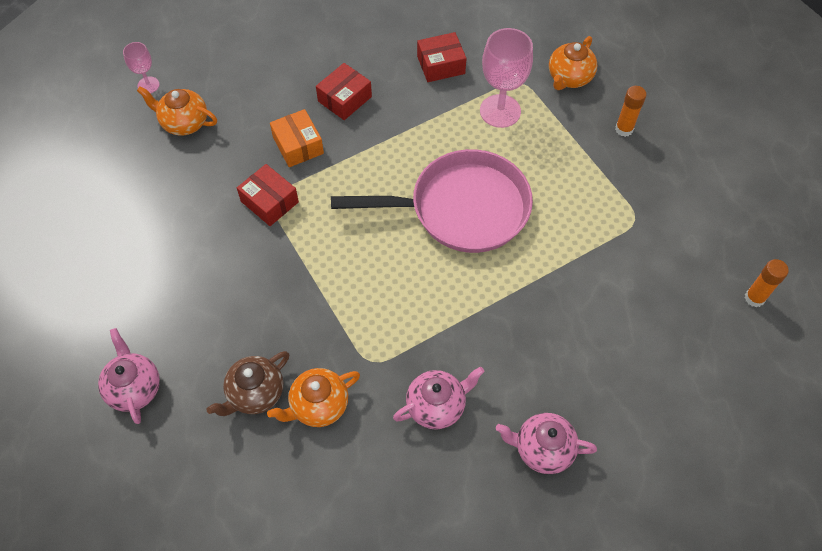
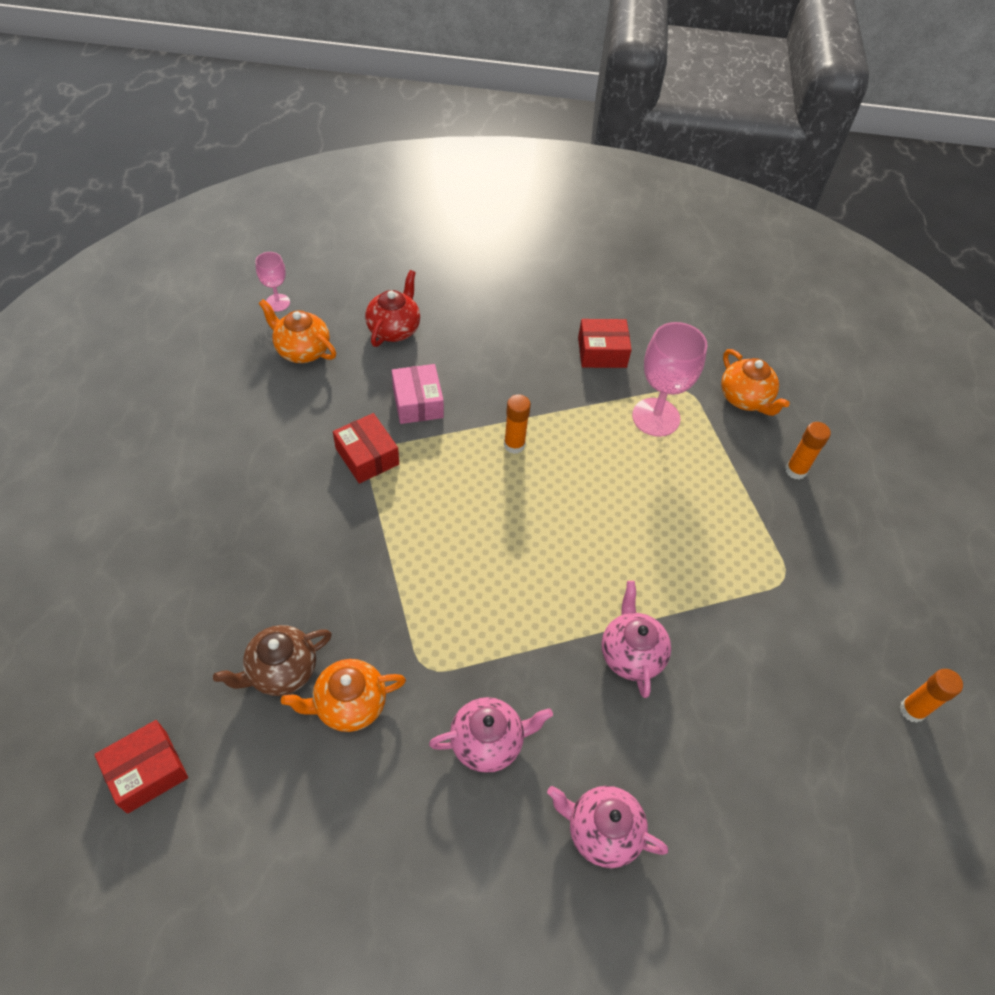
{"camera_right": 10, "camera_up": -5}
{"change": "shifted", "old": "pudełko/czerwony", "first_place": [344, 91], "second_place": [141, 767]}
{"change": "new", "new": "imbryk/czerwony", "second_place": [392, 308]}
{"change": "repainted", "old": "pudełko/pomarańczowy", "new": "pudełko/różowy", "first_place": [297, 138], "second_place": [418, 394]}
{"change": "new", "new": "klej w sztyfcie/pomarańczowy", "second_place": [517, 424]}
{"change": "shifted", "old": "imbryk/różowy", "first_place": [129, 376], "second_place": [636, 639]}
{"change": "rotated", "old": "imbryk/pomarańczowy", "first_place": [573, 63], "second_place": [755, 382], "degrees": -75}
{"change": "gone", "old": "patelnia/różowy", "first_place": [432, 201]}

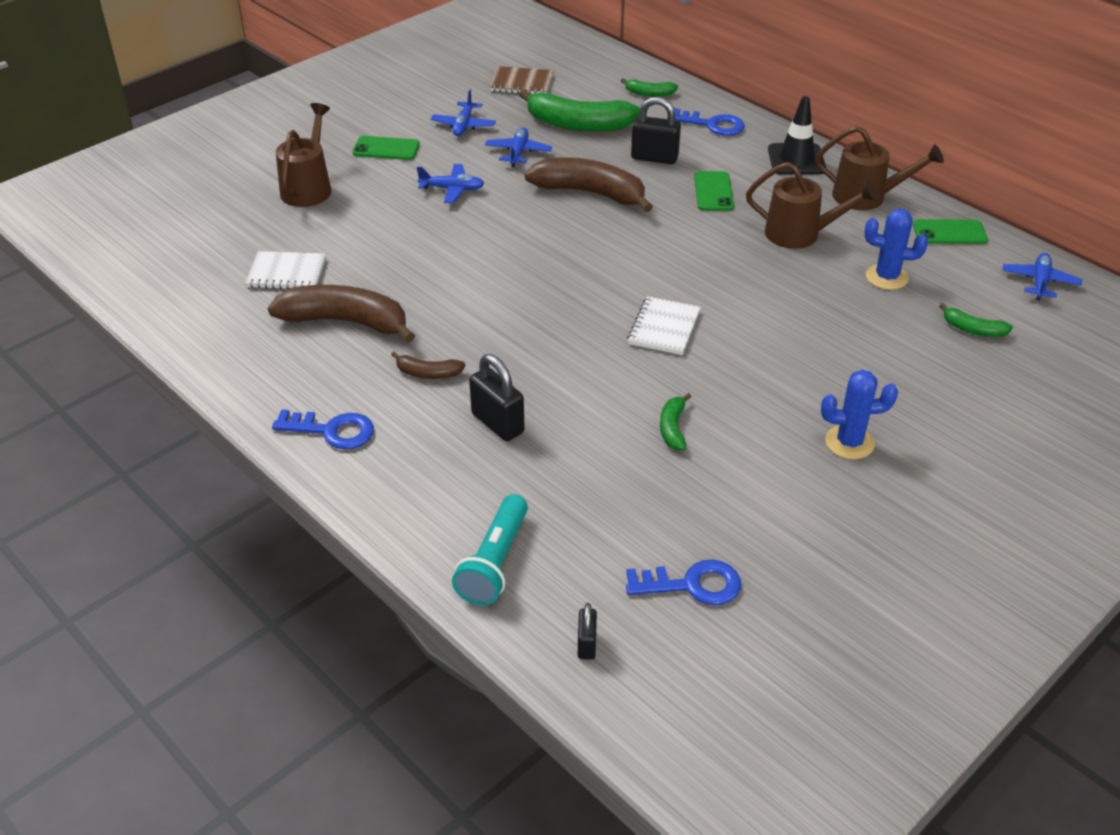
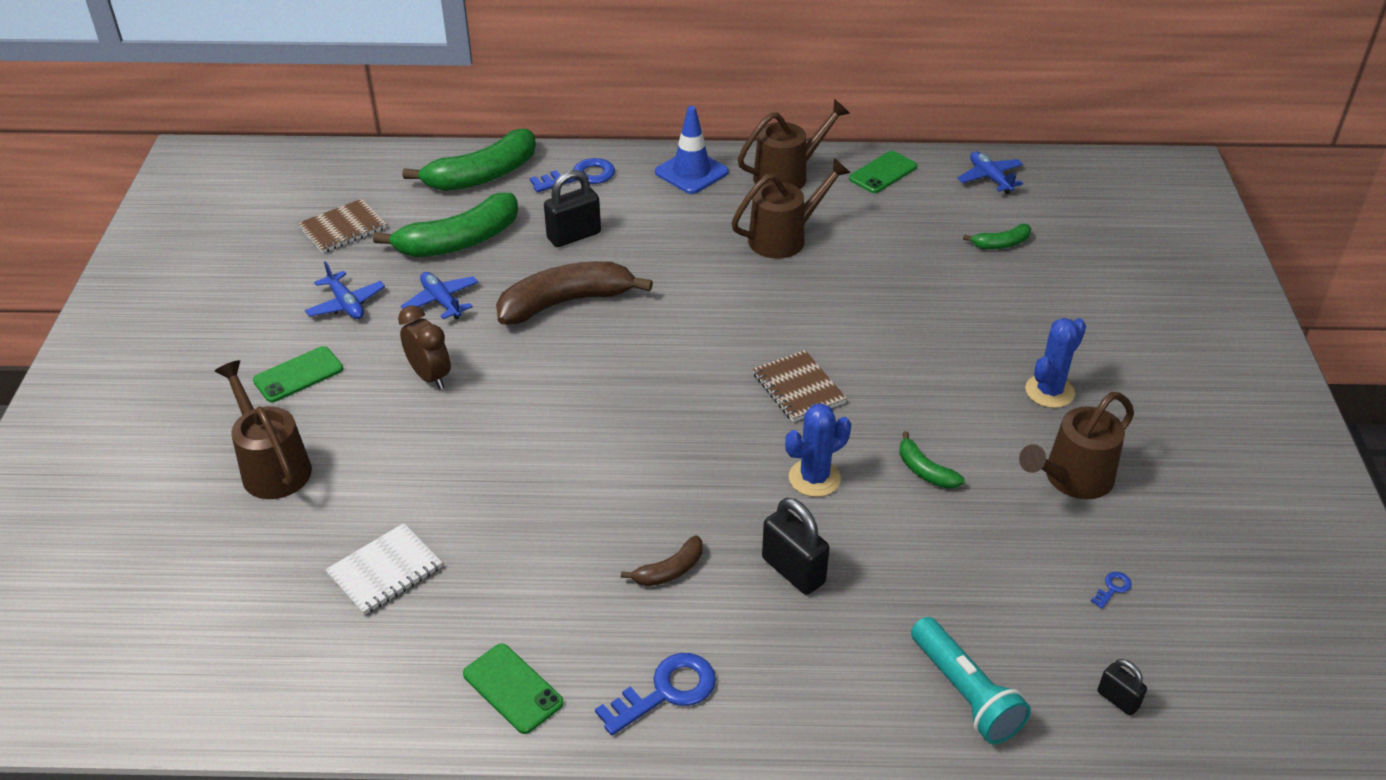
{"camera_right": -45, "camera_up": 0}
{"change": "swapped", "old": "samolot/niebieski", "new": "budzik/brązowy", "first_place": [450, 183], "second_place": [424, 347]}
{"change": "scaled", "old": "banan/zielony", "first_place": [649, 87], "second_place": [469, 160], "factor": 2.1}
{"change": "shifted", "old": "telefon/zielony", "first_place": [714, 191], "second_place": [513, 689]}
{"change": "repainted", "old": "pachołek/czarny", "new": "pachołek/niebieski", "first_place": [797, 135], "second_place": [692, 150]}
{"change": "repainted", "old": "zeszyt/biały", "new": "zeszyt/brązowy", "first_place": [664, 325], "second_place": [800, 386]}
{"change": "rotated", "old": "kłódka/czarny", "first_place": [497, 397], "second_place": [795, 546], "degrees": 45}
{"change": "shifted", "old": "kaktus/niebieski", "first_place": [896, 249], "second_place": [818, 450]}
{"change": "new", "new": "konewka/brązowy", "second_place": [1076, 445]}
{"change": "scaled", "old": "klucz/niebieski", "first_place": [683, 582], "second_place": [1111, 590], "factor": 0.45}
{"change": "gone", "old": "banan/brązowy", "first_place": [341, 314]}

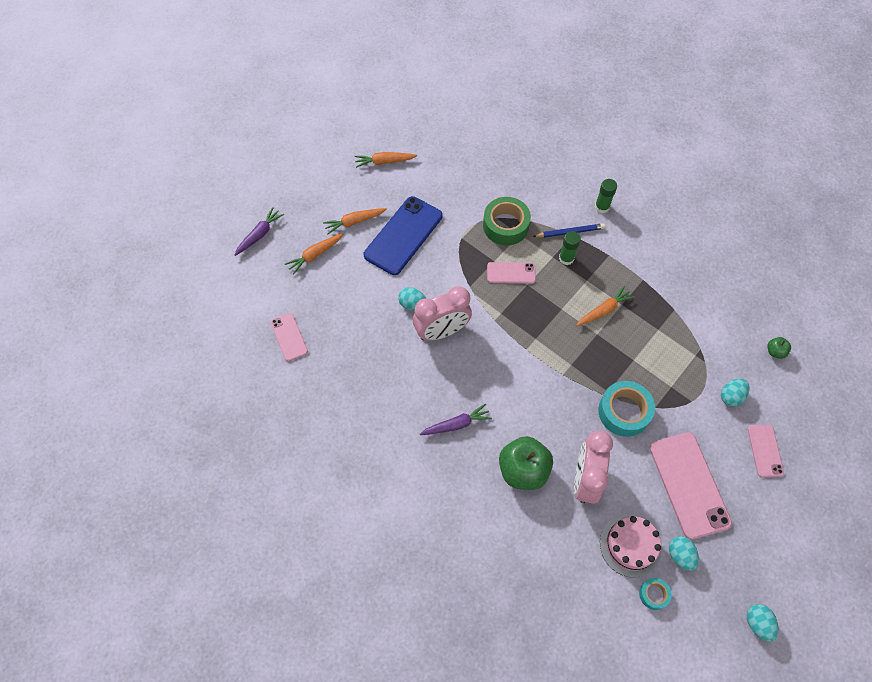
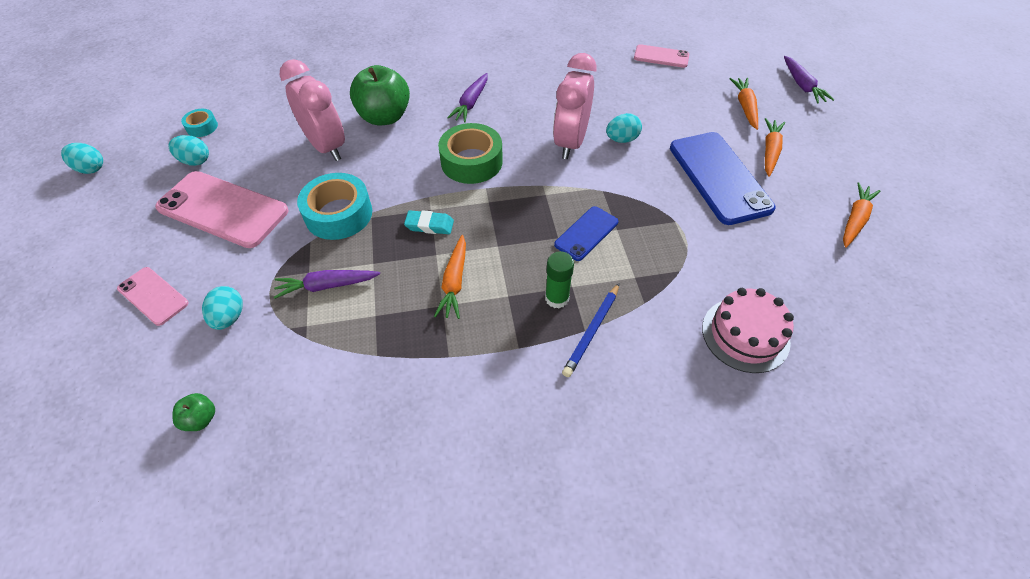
{"camera_right": 130, "camera_up": -10}
{"change": "new", "new": "marchewka/fioletowy", "second_place": [327, 284]}
{"change": "new", "new": "gumka do mazania/turkusowy", "second_place": [429, 222]}
{"change": "shifted", "old": "taśma klejąca/zielony", "first_place": [507, 221], "second_place": [470, 153]}
{"change": "repainted", "old": "telefon/różowy", "new": "telefon/niebieski", "first_place": [511, 273], "second_place": [586, 233]}
{"change": "shifted", "old": "tort/różowy", "first_place": [631, 546], "second_place": [748, 330]}
{"change": "gone", "old": "klej w sztyfcie/zielony", "first_place": [606, 196]}

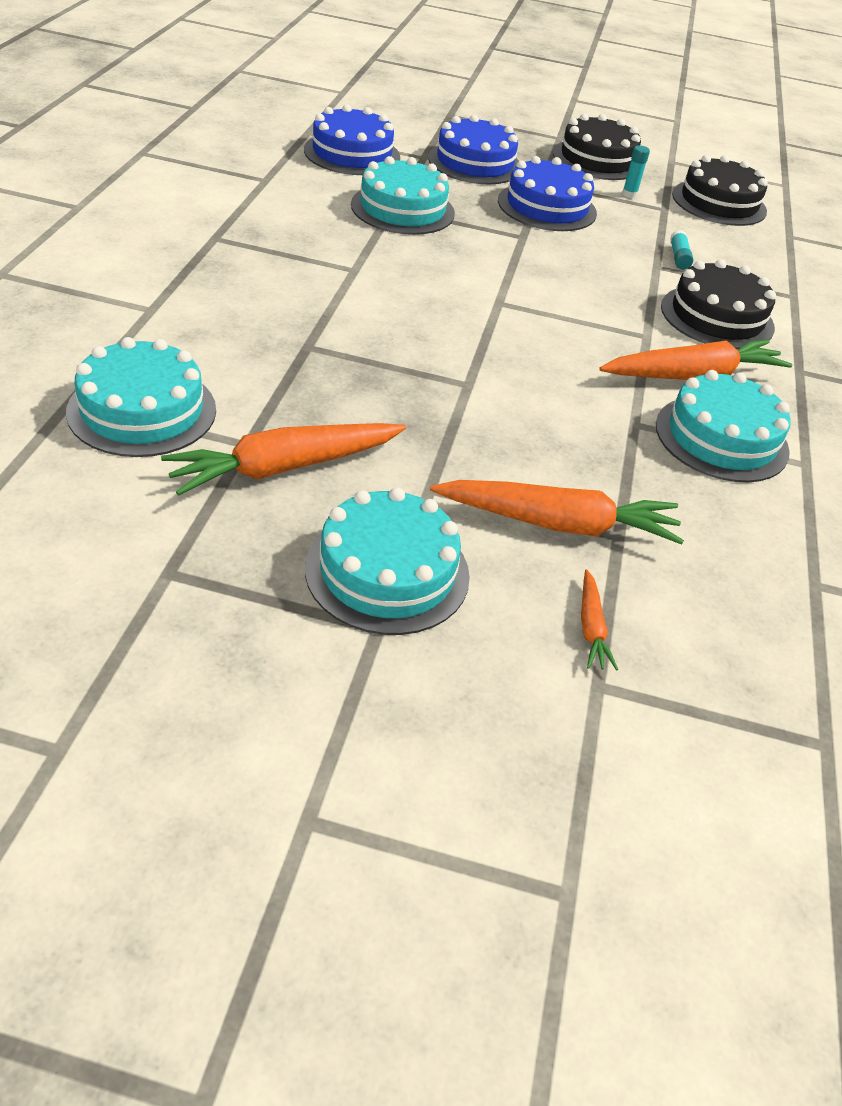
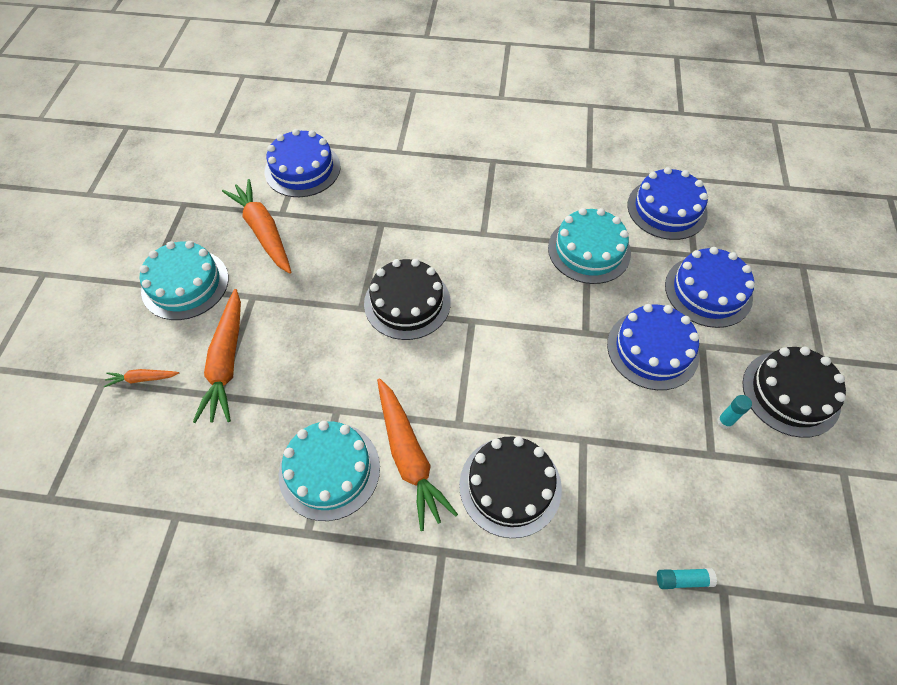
{"camera_right": 90, "camera_up": 15}
{"change": "repainted", "old": "tort/turkusowy", "new": "tort/niebieski", "first_place": [141, 397], "second_place": [303, 163]}
{"change": "shifted", "old": "tort/czarny", "first_place": [720, 190], "second_place": [407, 299]}
{"change": "shifted", "old": "klej w sztyfcie/turkusowy", "first_place": [681, 249], "second_place": [687, 578]}

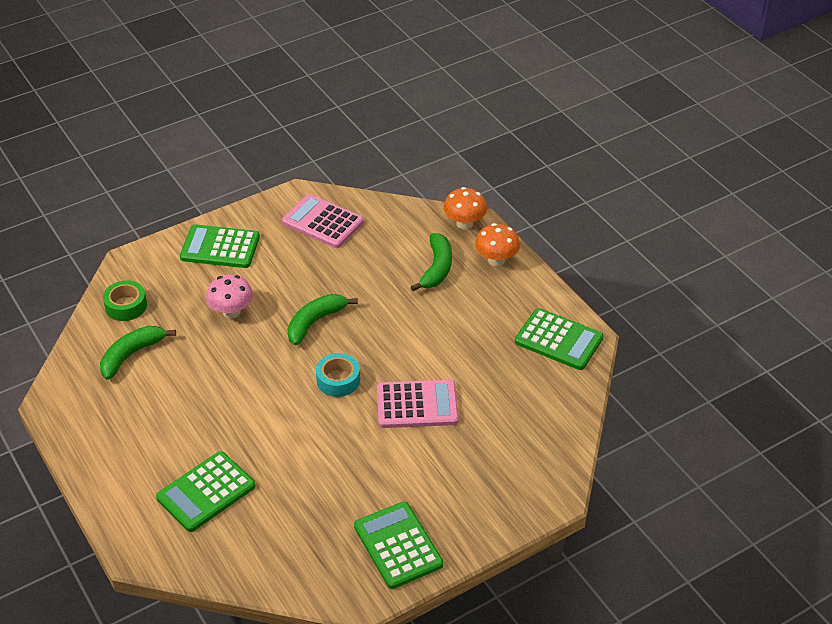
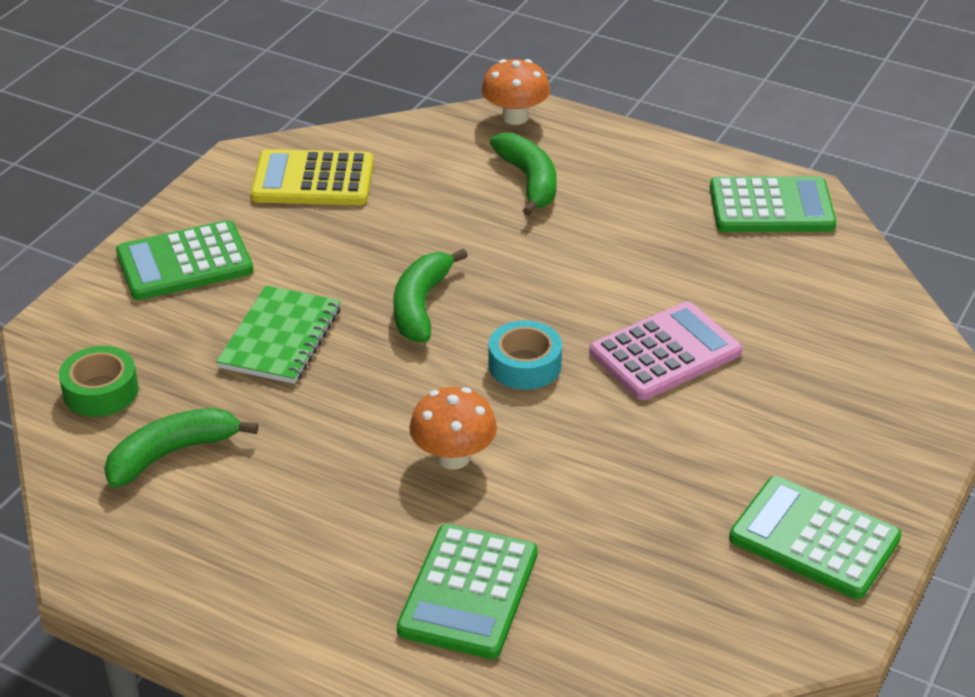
{"camera_right": -30, "camera_up": -5}
{"change": "rotated", "old": "banan/zielony", "first_place": [138, 353], "second_place": [181, 448], "degrees": 45}
{"change": "swapped", "old": "grzyb/różowy", "new": "zeszyt/zielony", "first_place": [229, 297], "second_place": [278, 334]}
{"change": "repainted", "old": "kalkulator/różowy", "new": "kalkulator/żółty", "first_place": [323, 221], "second_place": [312, 177]}
{"change": "shifted", "old": "grzyb/pomarańczowy", "first_place": [497, 244], "second_place": [453, 428]}

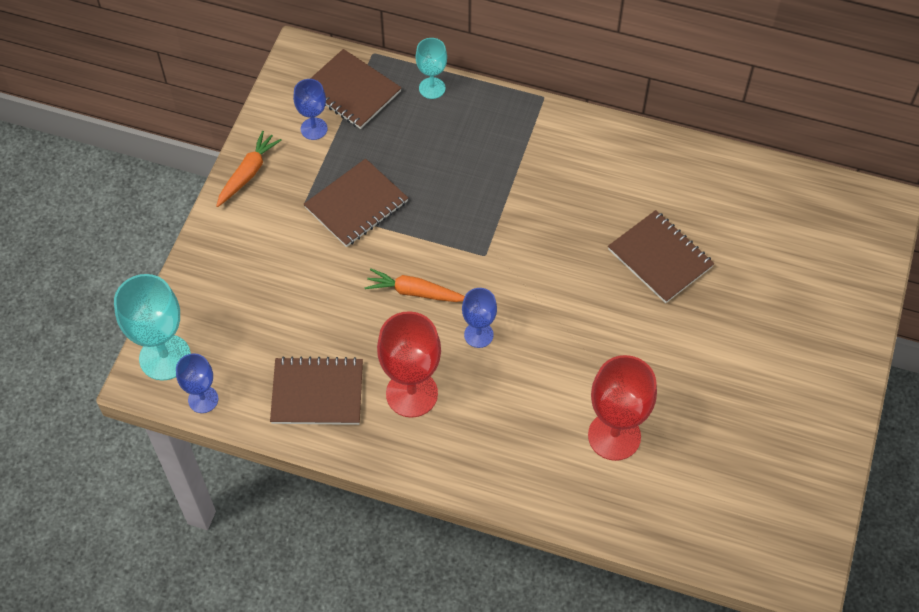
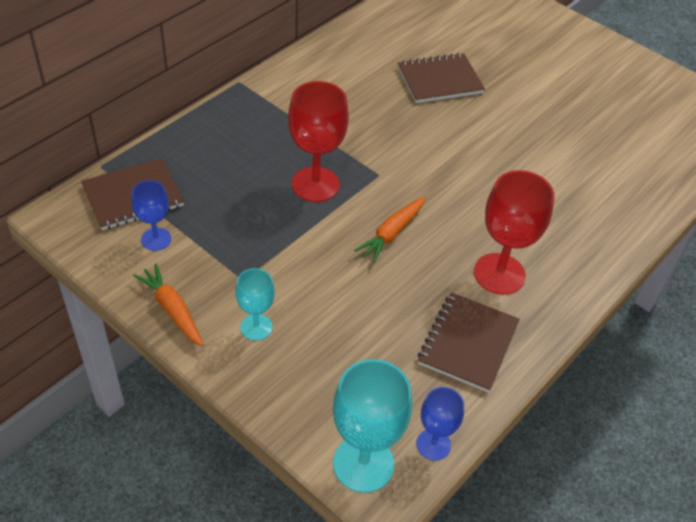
{"camera_right": -70, "camera_up": -10}
{"change": "shifted", "old": "kielich/turkusowy", "first_place": [431, 68], "second_place": [255, 304]}
{"change": "shifted", "old": "kielich/czerwony", "first_place": [622, 408], "second_place": [318, 141]}
{"change": "gone", "old": "zeszyt/brązowy", "first_place": [356, 203]}
{"change": "gone", "old": "kielich/niebieski", "first_place": [479, 318]}

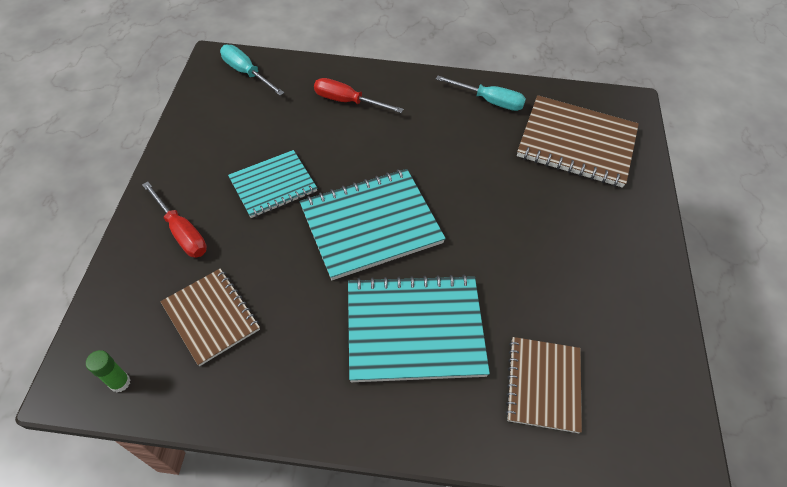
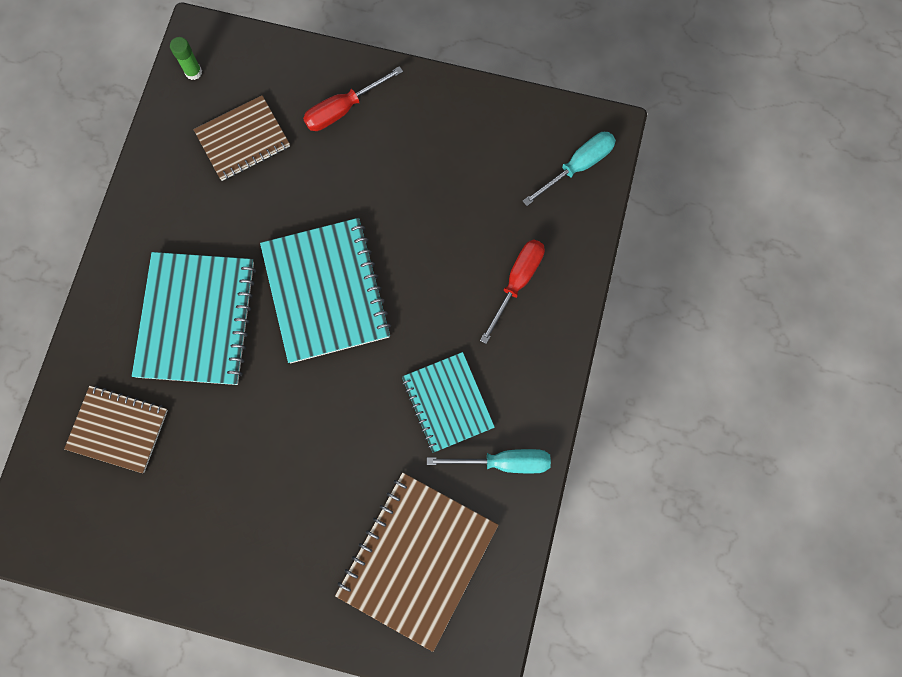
{"camera_right": 100, "camera_up": 20}
{"change": "shifted", "old": "zeszyt/turkusowy", "first_place": [272, 184], "second_place": [448, 402]}
{"change": "rotated", "old": "śrubokręt/turkusowy", "first_place": [481, 93], "second_place": [489, 461], "degrees": -120}

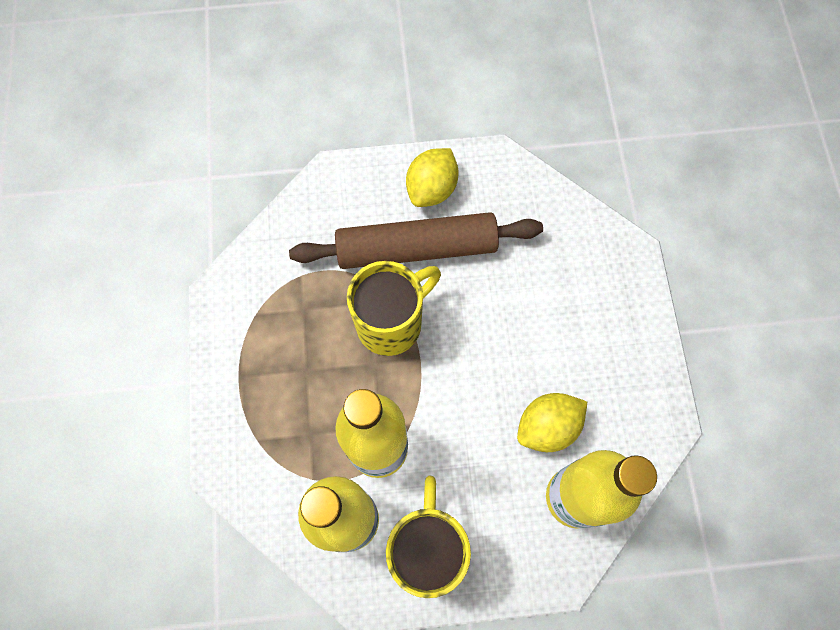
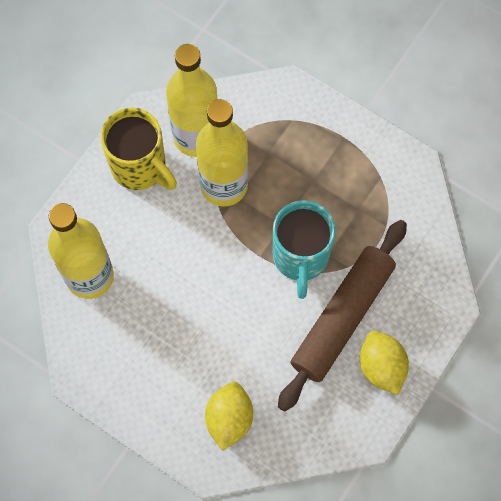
{"camera_right": 130, "camera_up": 0}
{"change": "shifted", "old": "cytryna/żółty", "first_place": [552, 422], "second_place": [229, 416]}
{"change": "repainted", "old": "kubek/żółty", "new": "kubek/turkusowy", "first_place": [394, 308], "second_place": [304, 249]}

